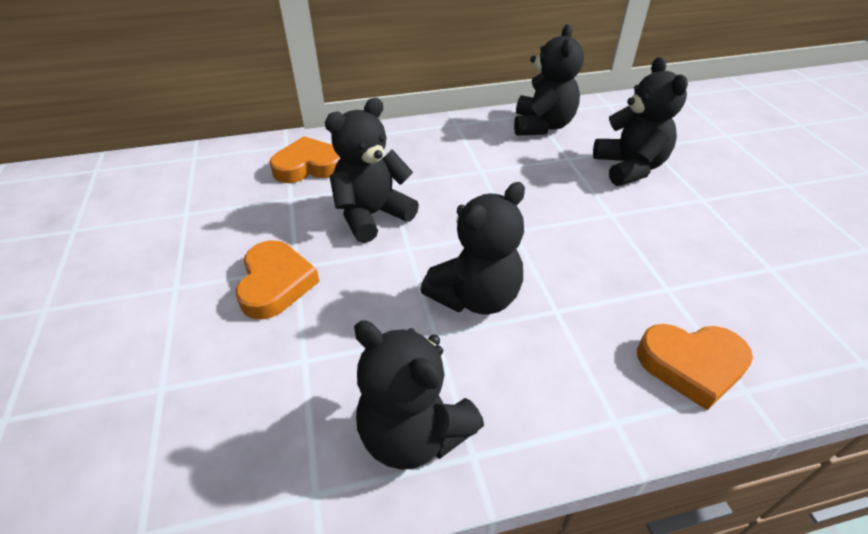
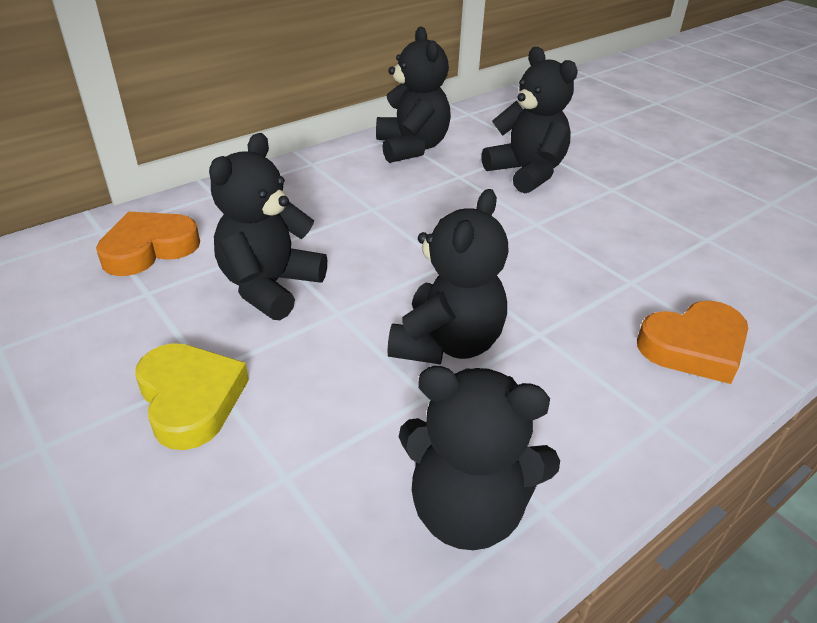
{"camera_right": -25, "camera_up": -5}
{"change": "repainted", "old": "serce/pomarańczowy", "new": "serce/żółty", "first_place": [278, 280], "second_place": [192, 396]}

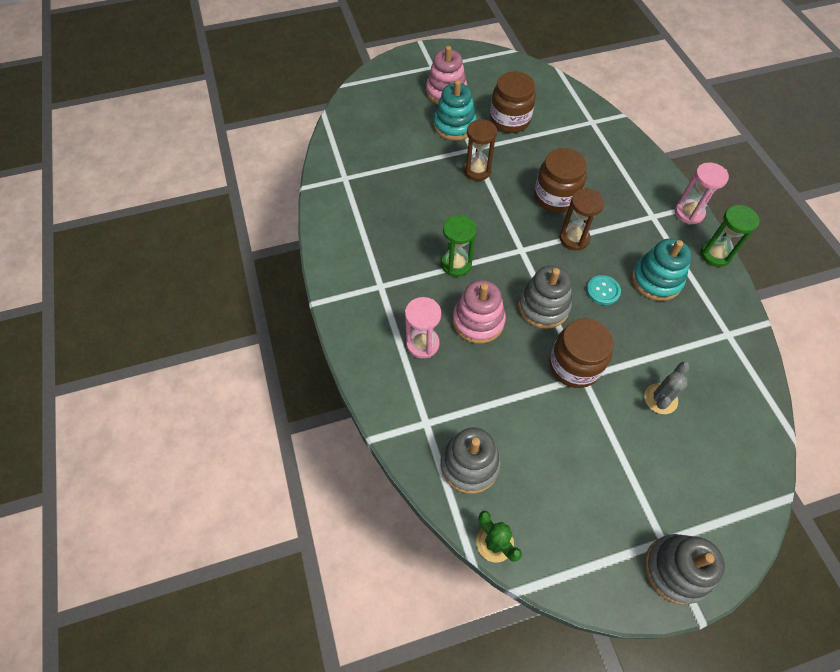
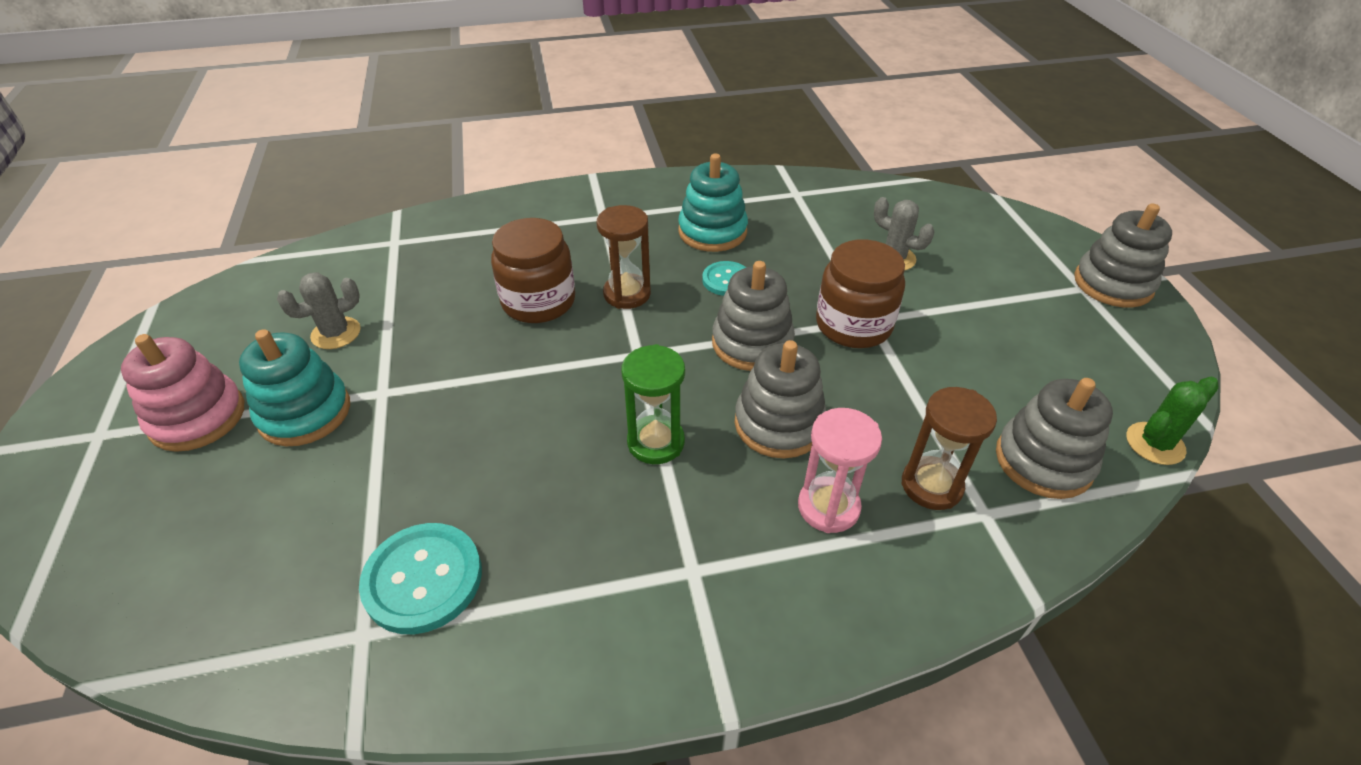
{"camera_right": -85, "camera_up": -15}
{"change": "swapped", "old": "słoik/brązowy", "new": "kaktus/szary", "first_place": [513, 102], "second_place": [318, 310]}
{"change": "new", "new": "guzik/turkusowy", "second_place": [420, 578]}
{"change": "repainted", "old": "zabawka nakładanka/różowy", "new": "zabawka nakładanka/szary", "first_place": [479, 312], "second_place": [780, 399]}
{"change": "shifted", "old": "klepsydra/brązowy", "first_place": [480, 150], "second_place": [949, 448]}
{"change": "gone", "old": "klepsydra/różowy", "first_place": [702, 193]}
{"change": "gone", "old": "klepsydra/zielony", "first_place": [729, 236]}

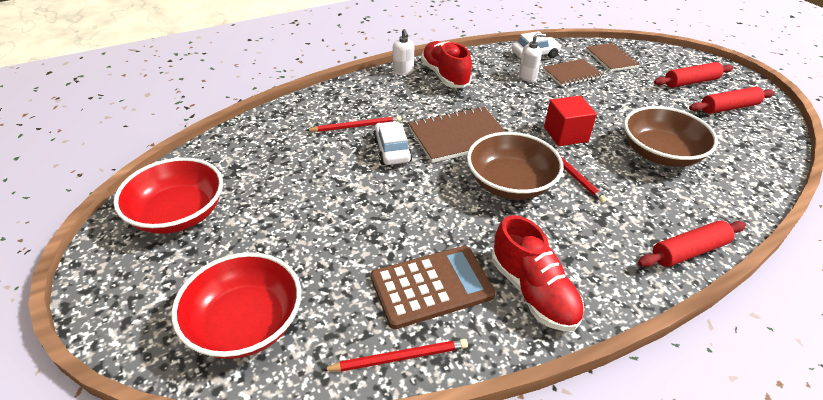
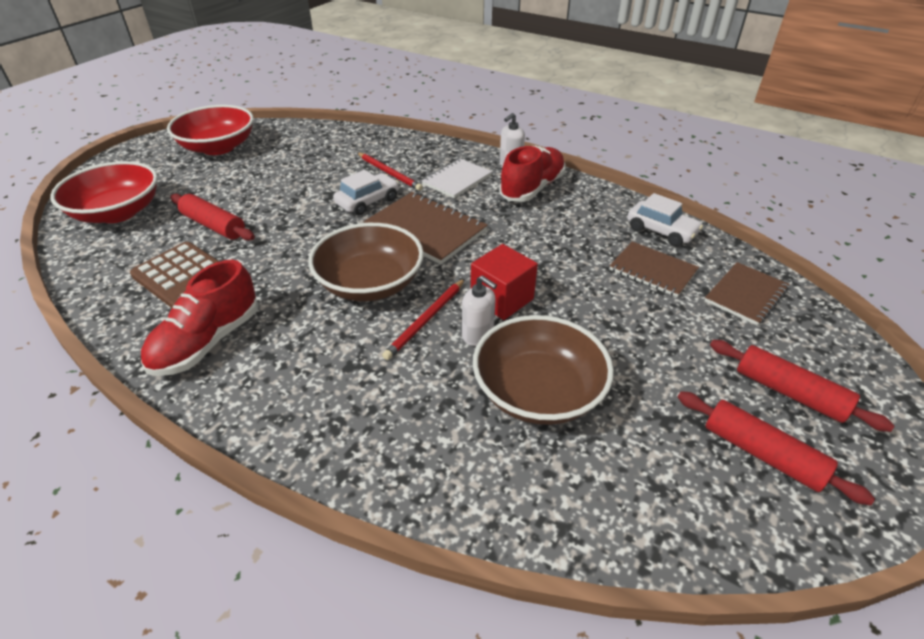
{"camera_right": 60, "camera_up": 0}
{"change": "shifted", "old": "wałek do ciasta/czerwony", "first_place": [692, 243], "second_place": [212, 217]}
{"change": "new", "new": "zeszyt/biały", "second_place": [457, 178]}
{"change": "shifted", "old": "dozownik mydła/biały", "first_place": [532, 57], "second_place": [479, 310]}
{"change": "gone", "old": "ołówek/czerwony", "first_place": [395, 355]}

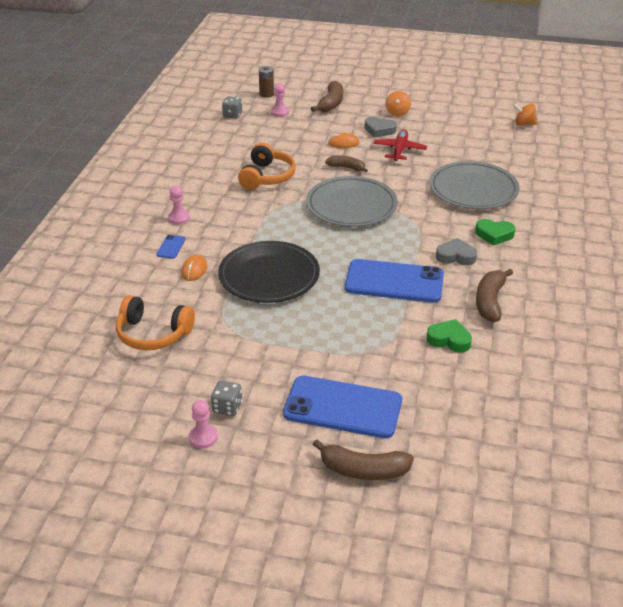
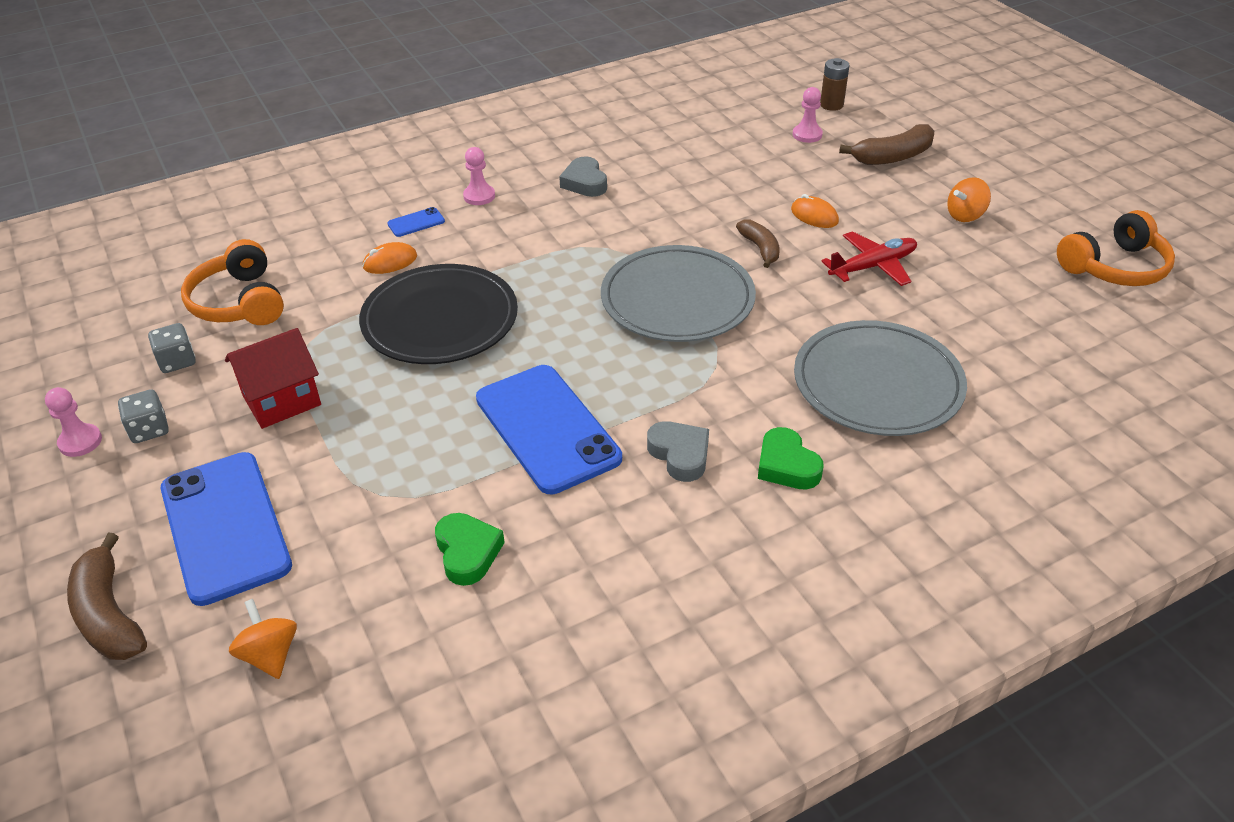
{"camera_right": 50, "camera_up": 5}
{"change": "shifted", "old": "kostka do gry/szary", "first_place": [232, 107], "second_place": [172, 348]}
{"change": "new", "new": "domek/czerwony", "second_place": [273, 378]}
{"change": "shifted", "old": "bączek/pomarańczowy", "first_place": [525, 114], "second_place": [263, 639]}
{"change": "shifted", "old": "serce/szary", "first_place": [381, 127], "second_place": [583, 176]}
{"change": "shifted", "old": "słuchawki/pomarańczowy", "first_place": [267, 166], "second_place": [1116, 248]}
{"change": "gone", "old": "banan/brązowy", "first_place": [494, 295]}

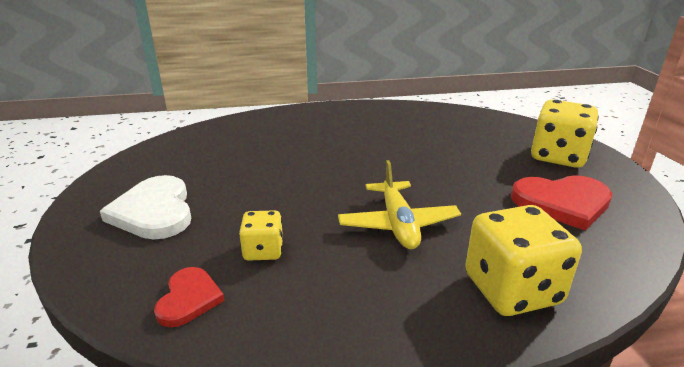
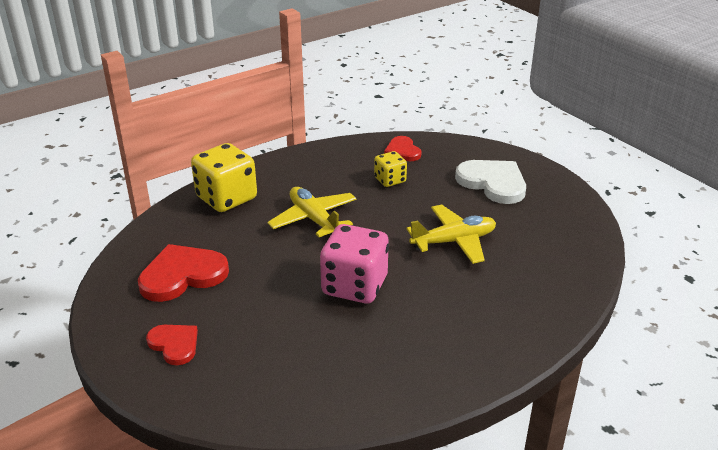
{"camera_right": 155, "camera_up": 5}
{"change": "swapped", "old": "kostka do gry/żółty", "new": "serce/czerwony", "first_place": [565, 134], "second_place": [172, 345]}
{"change": "new", "new": "kostka do gry/różowy", "second_place": [354, 263]}
{"change": "new", "new": "samolot/żółty", "second_place": [451, 234]}

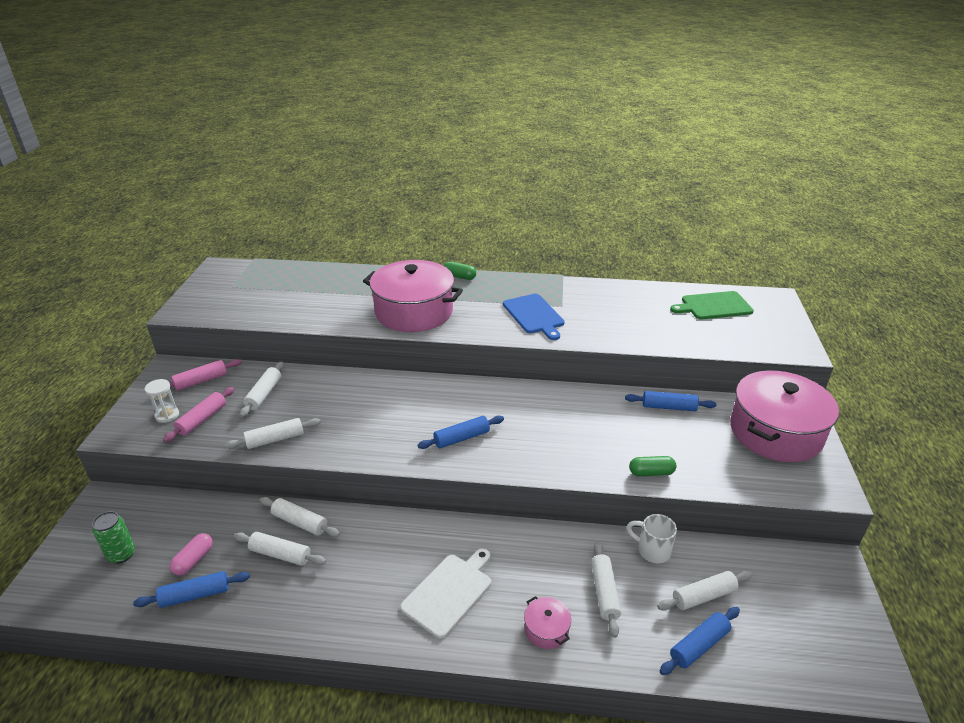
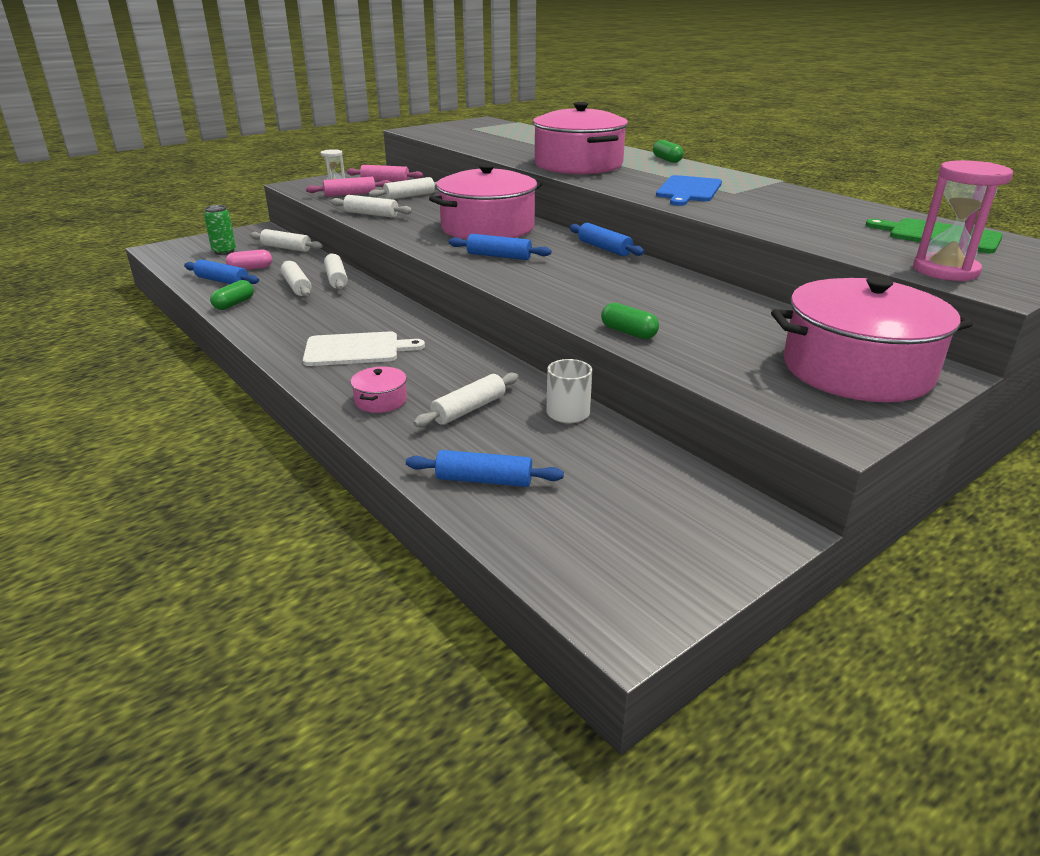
{"camera_right": 45, "camera_up": -5}
{"change": "new", "new": "kapsułka/zielony", "second_place": [232, 295]}
{"change": "shifted", "old": "wałek do ciasta/biały", "first_place": [704, 591], "second_place": [286, 240]}
{"change": "new", "new": "garnek/różowy", "second_place": [485, 201]}
{"change": "shifted", "old": "wałek do ciasta/niebieski", "first_place": [670, 401], "second_place": [607, 239]}
{"change": "new", "new": "klepsydra/różowy", "second_place": [963, 220]}

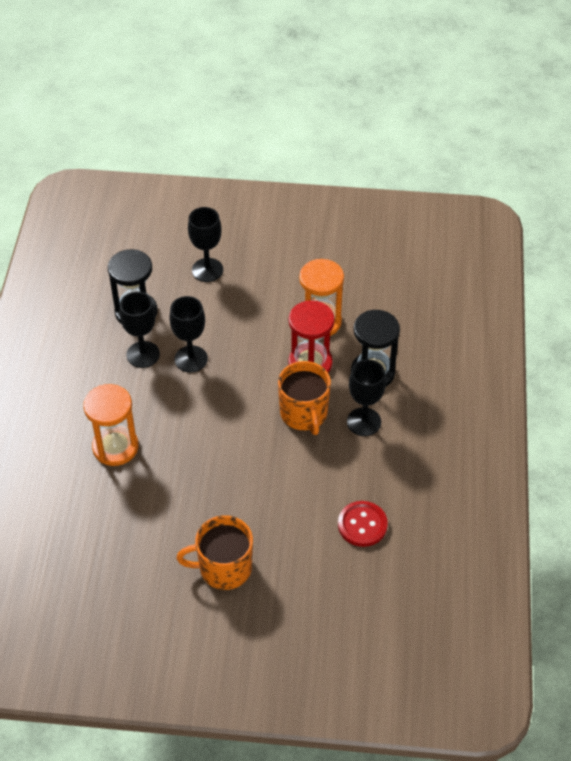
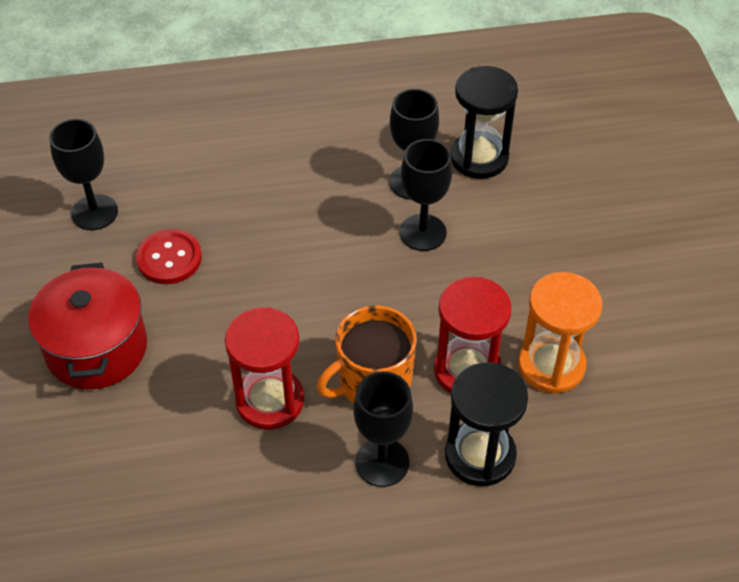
{"camera_right": 75, "camera_up": 0}
{"change": "swapped", "old": "kubek/pomarańczowy", "new": "garnek/czerwony", "first_place": [215, 552], "second_place": [87, 325]}
{"change": "shifted", "old": "kielich/czarny", "first_place": [205, 244], "second_place": [83, 174]}
{"change": "shifted", "old": "guzik/czerwony", "first_place": [363, 524], "second_place": [169, 256]}
{"change": "new", "new": "klepsydra/czerwony", "second_place": [264, 368]}
{"change": "gone", "old": "klepsydra/pomarańczowy", "first_place": [111, 425]}

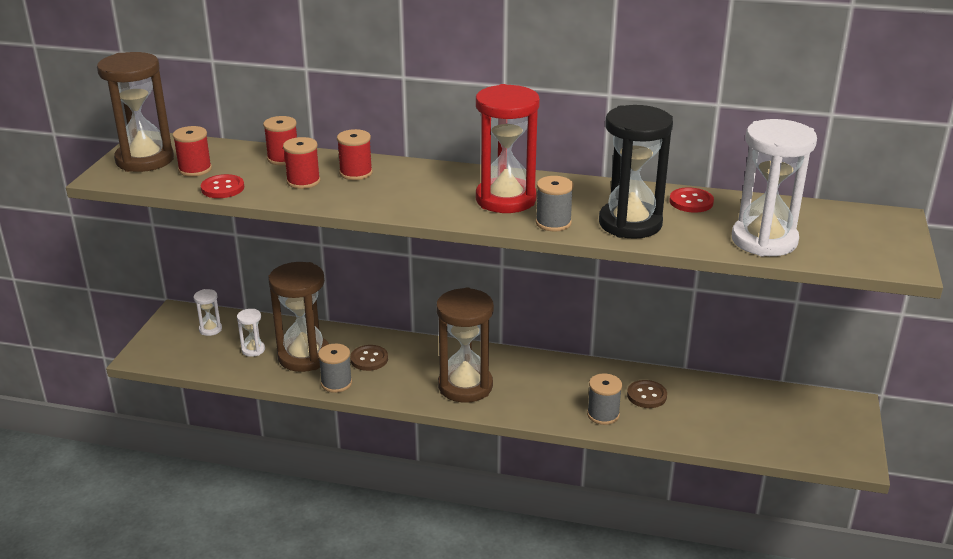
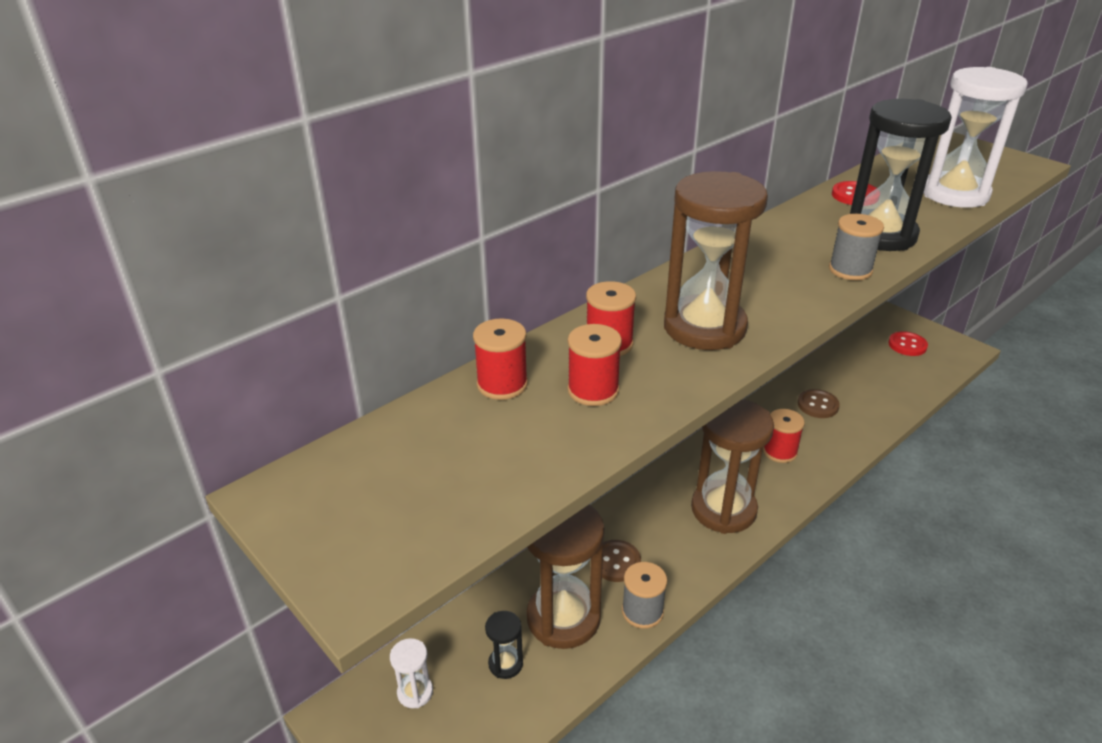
{"camera_right": -55, "camera_up": 5}
{"change": "repainted", "old": "klepsydra/biały", "new": "klepsydra/czarny", "first_place": [251, 333], "second_place": [504, 645]}
{"change": "shifted", "old": "klepsydra/brązowy", "first_place": [135, 112], "second_place": [716, 260]}
{"change": "shifted", "old": "szpulka/czerwony", "first_place": [192, 151], "second_place": [784, 436]}
{"change": "shifted", "old": "guzik/czerwony", "first_place": [222, 186], "second_place": [908, 343]}
{"change": "gone", "old": "klepsydra/czerwony", "first_place": [508, 148]}
{"change": "gone", "old": "szpulka/szary", "first_place": [604, 399]}

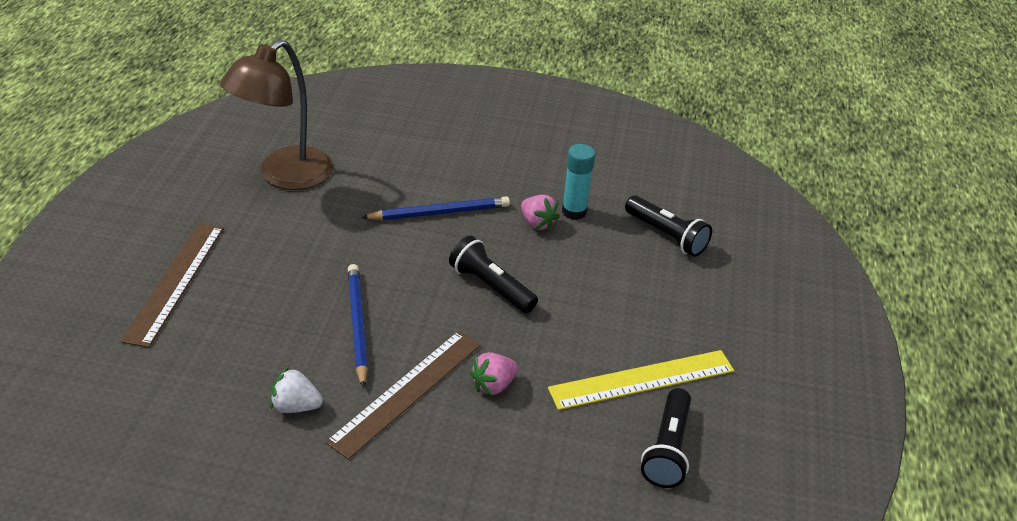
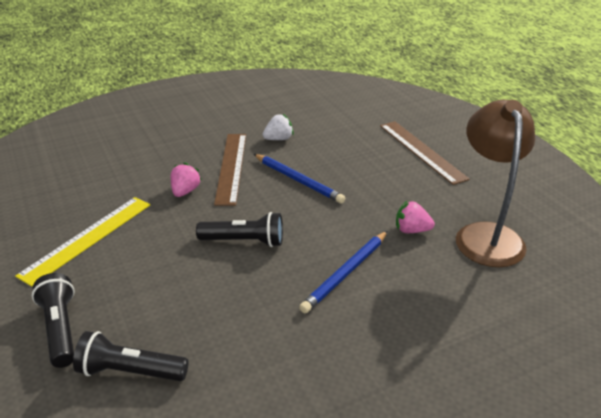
{"camera_right": 145, "camera_up": -5}
{"change": "shifted", "old": "latarka/czarny", "first_place": [666, 438], "second_place": [53, 320]}
{"change": "shifted", "old": "truskawka/różowy", "first_place": [540, 213], "second_place": [415, 217]}
{"change": "gone", "old": "klej w sztyfcie/turkusowy", "first_place": [578, 182]}

